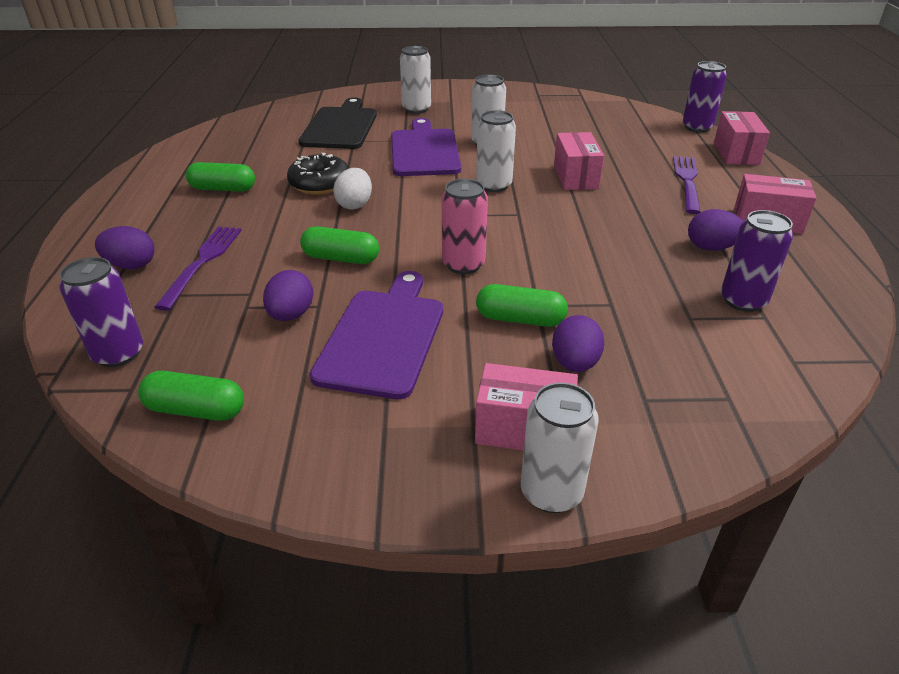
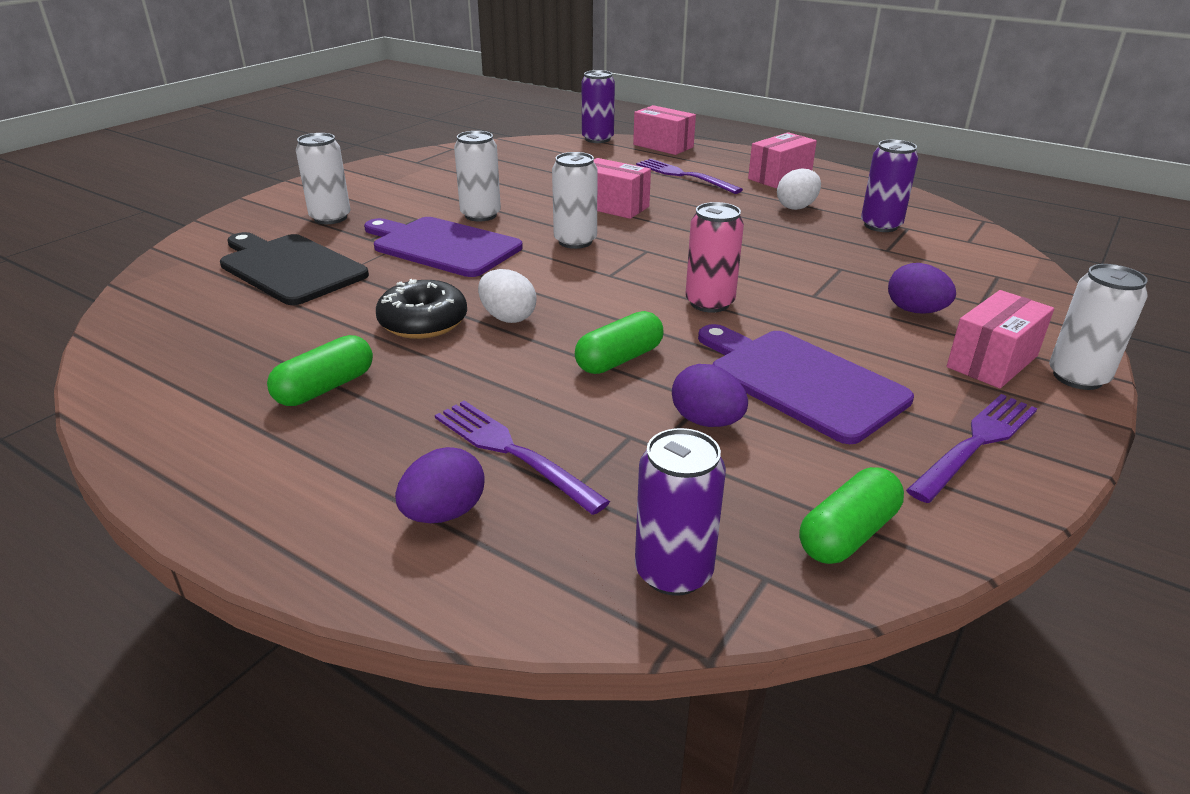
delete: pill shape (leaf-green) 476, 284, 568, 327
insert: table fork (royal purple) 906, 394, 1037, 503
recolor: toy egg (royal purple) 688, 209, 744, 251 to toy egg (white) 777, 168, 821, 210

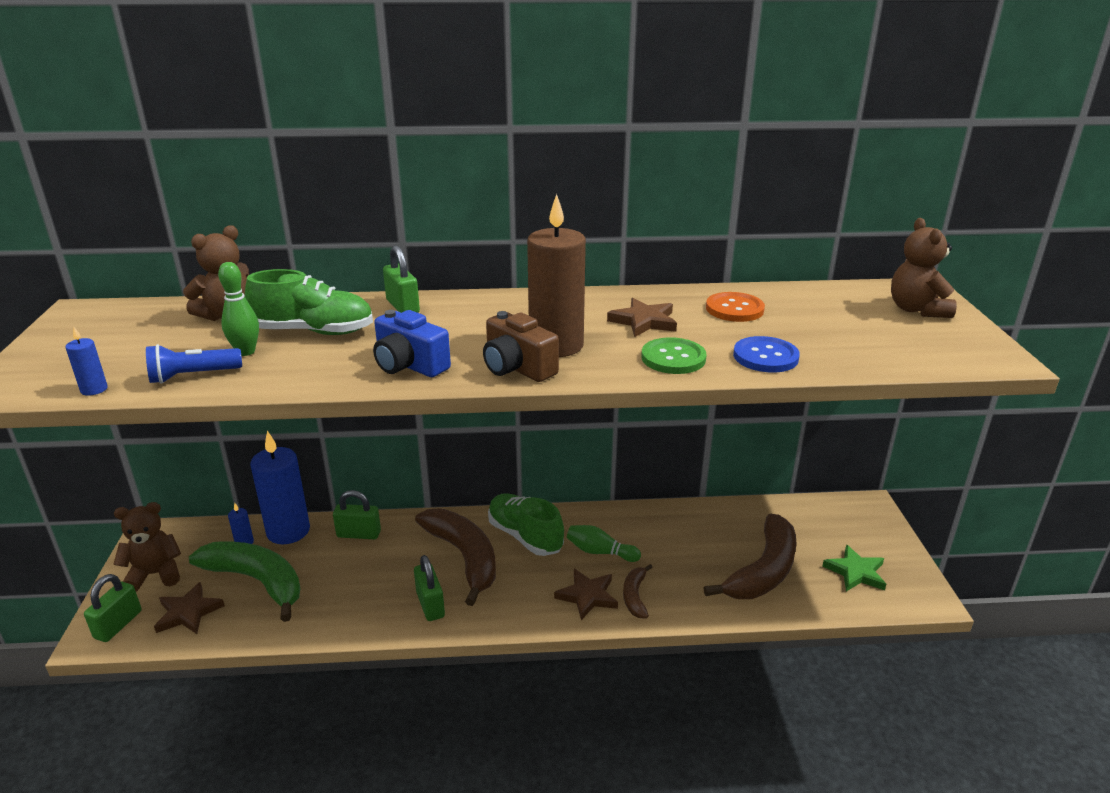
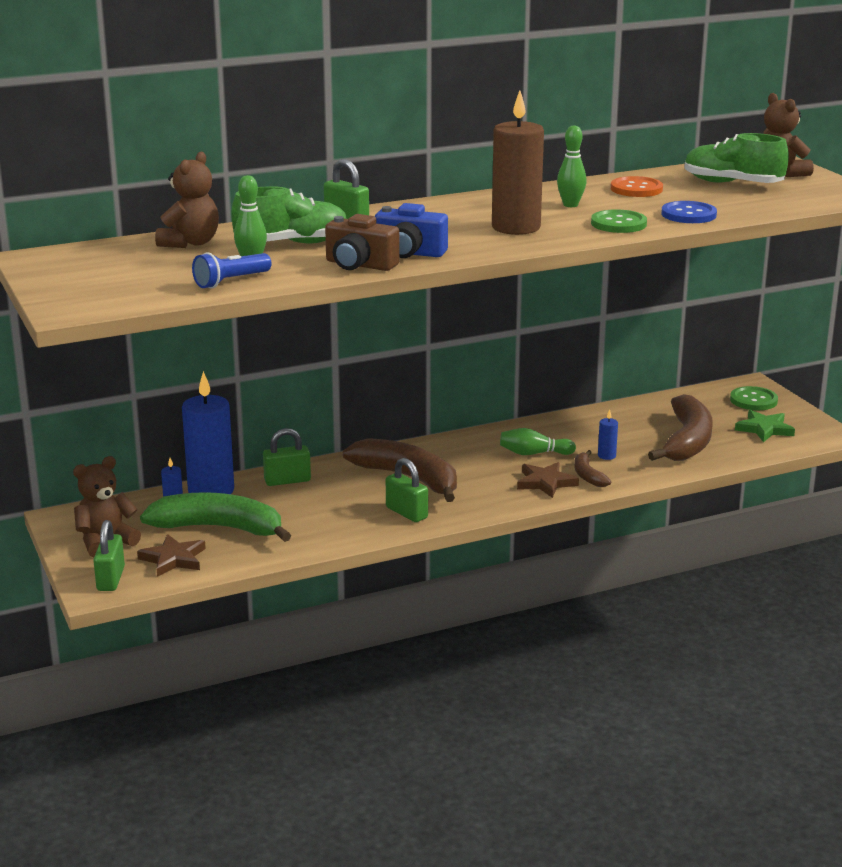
insert: button (leaf-green) 730, 386, 778, 410
move: compact camera (brown) 483, 311, 559, 382 to 325, 214, 400, 271; pillar candle (blue) 65, 327, 108, 396 to 598, 409, 618, 460; lace-up shoe (leaf-green) 488, 493, 564, 556 to 684, 133, 789, 183
replace: star shape (brown) 607, 298, 677, 337 to bowling pin (leaf-green) 557, 126, 587, 207

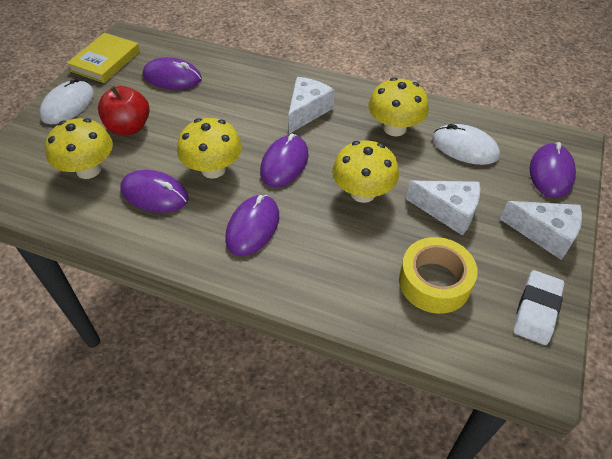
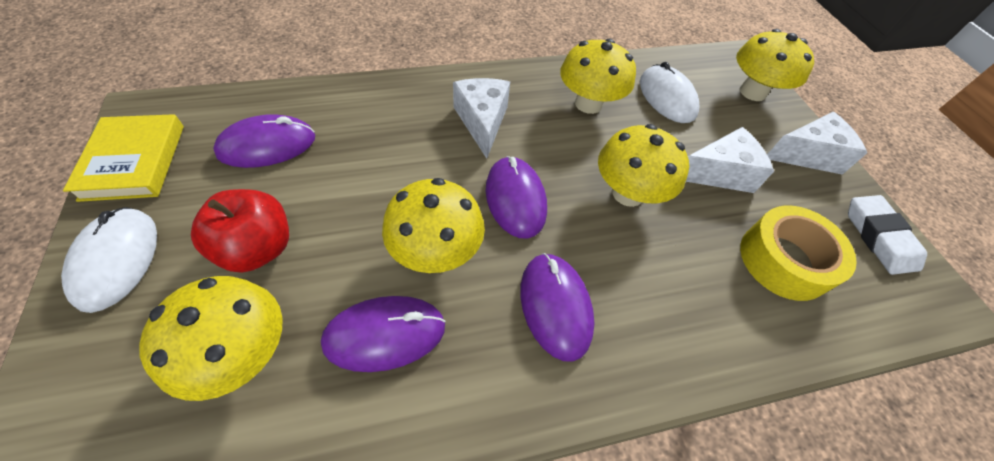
replace: mouse (royal purple) 530, 142, 576, 198 to fungus (golden) 736, 29, 814, 101
rotate: mouse (white) 432, 124, 500, 165 = 640, 62, 699, 123 75 degrees clockwise

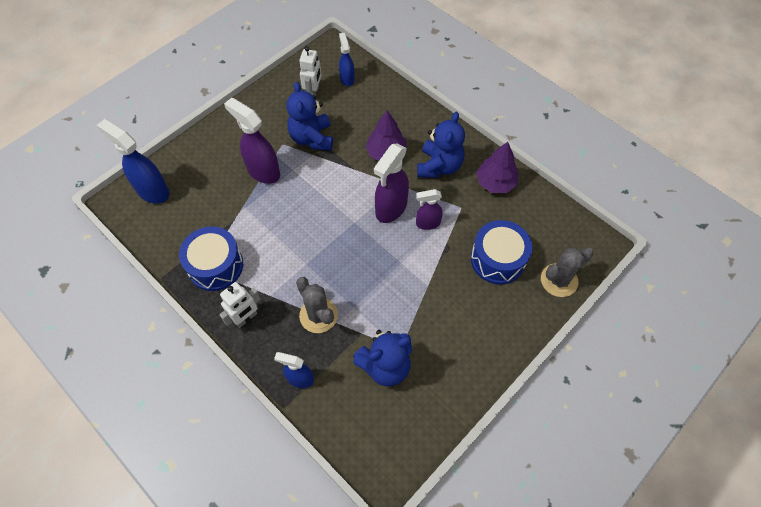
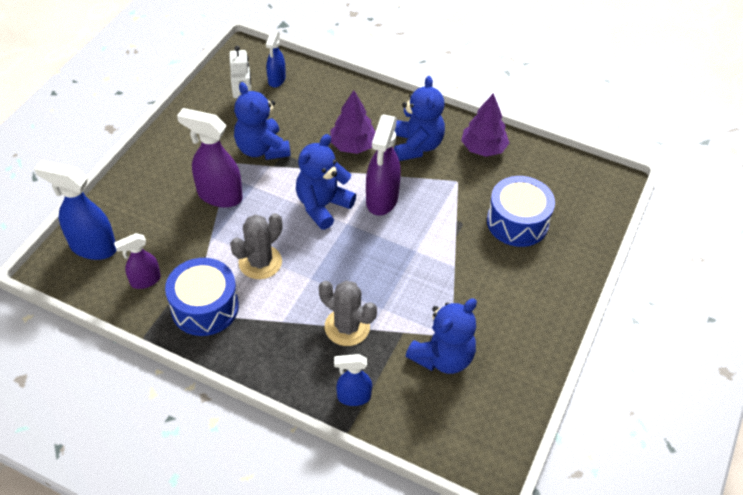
delete: robot (white) 219, 282, 261, 328
insert: stuffed bear (blue) 296, 134, 356, 230
move: spray bottle (royal purple) 416, 189, 443, 230 to 114, 233, 161, 289; prickly plant (ash-grey) 541, 247, 594, 297 to 230, 213, 282, 279
rotate: spray bottle (blue) 339, 33, 355, 86 = 266, 31, 286, 88 135 degrees counterclockwise

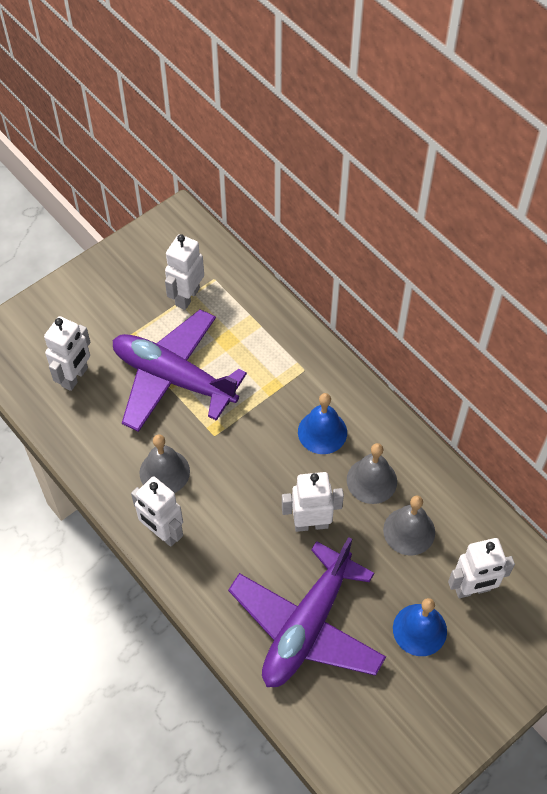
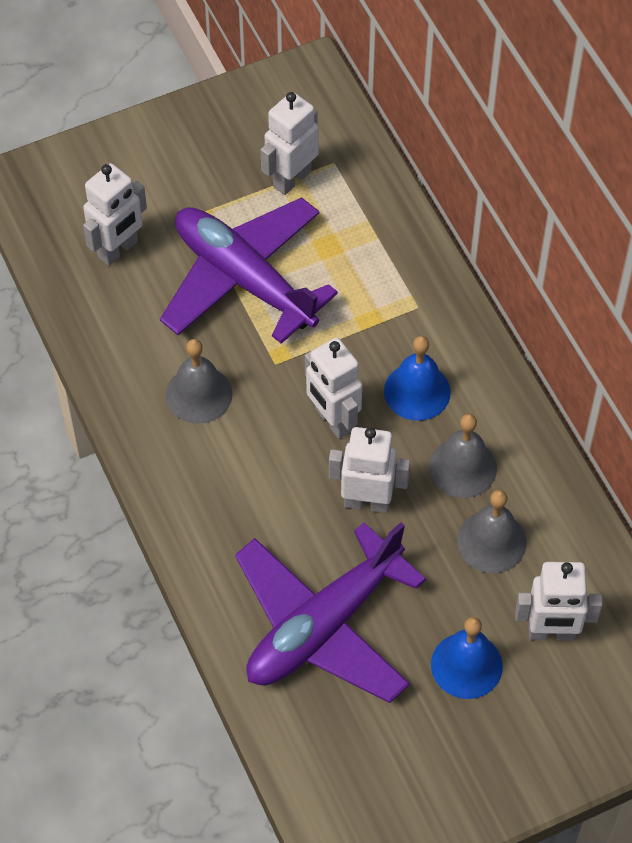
move: robot (white) 131, 476, 183, 547 to 305, 337, 362, 439

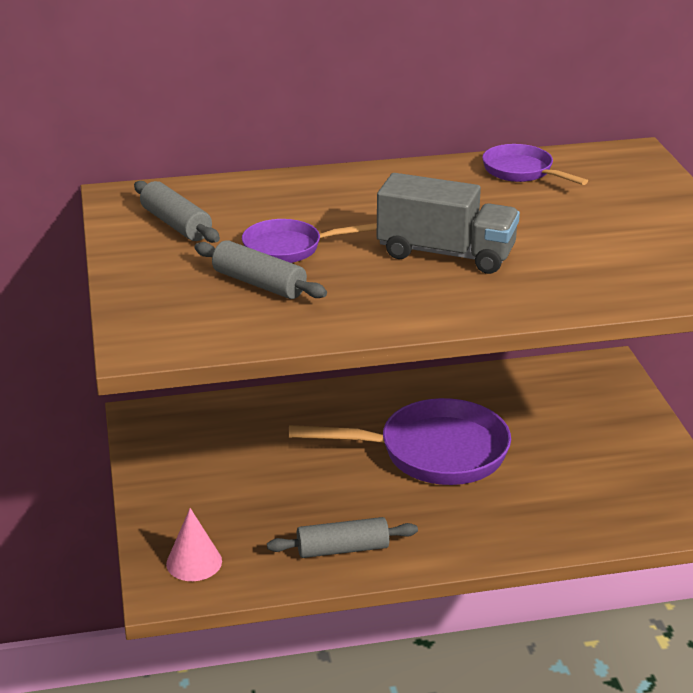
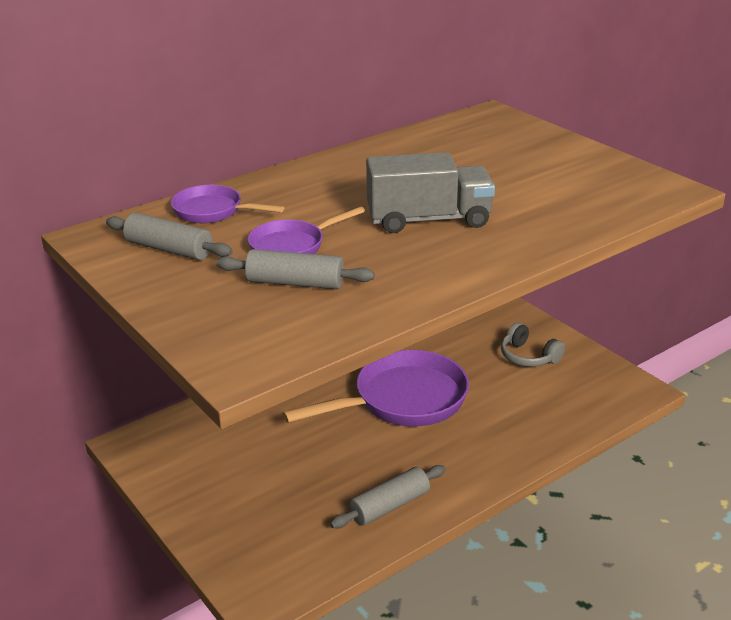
delete: cone shape (rose-pink) 166, 508, 222, 581
insert: headphones (ash-grey) 501, 323, 565, 367
move: pan (royal purple) 482, 144, 588, 185 to 171, 185, 284, 223

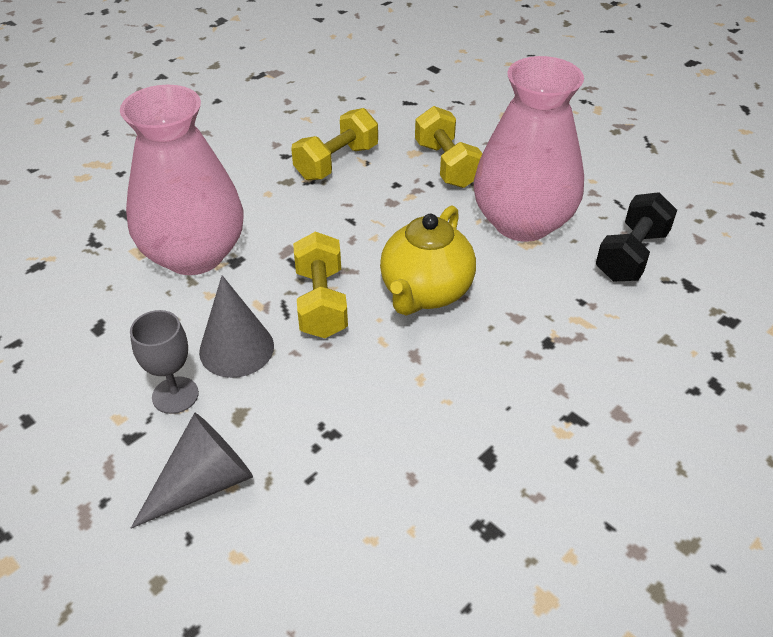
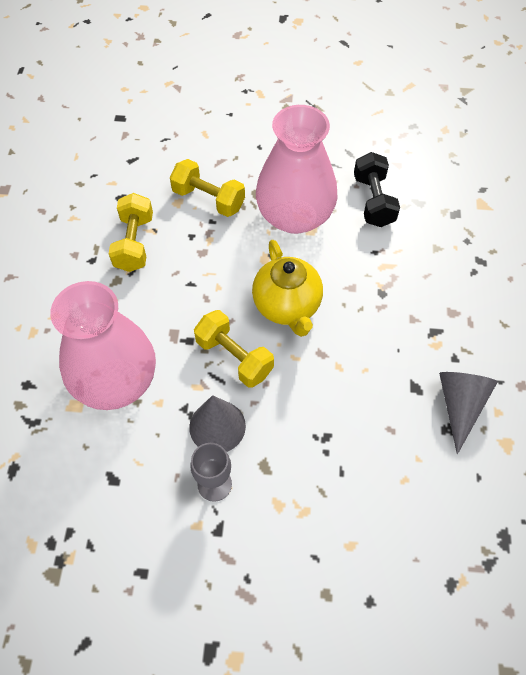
move: cone shape (ash-grey) 131, 413, 253, 528 to 439, 372, 498, 455

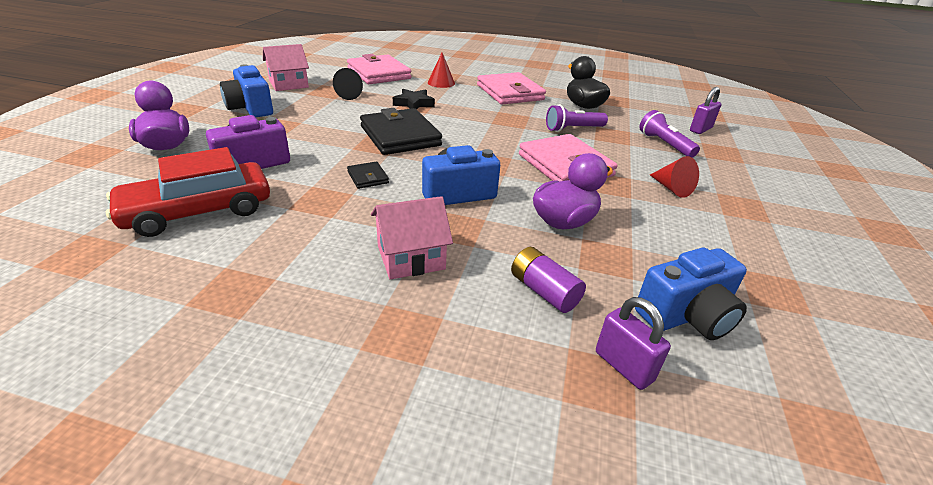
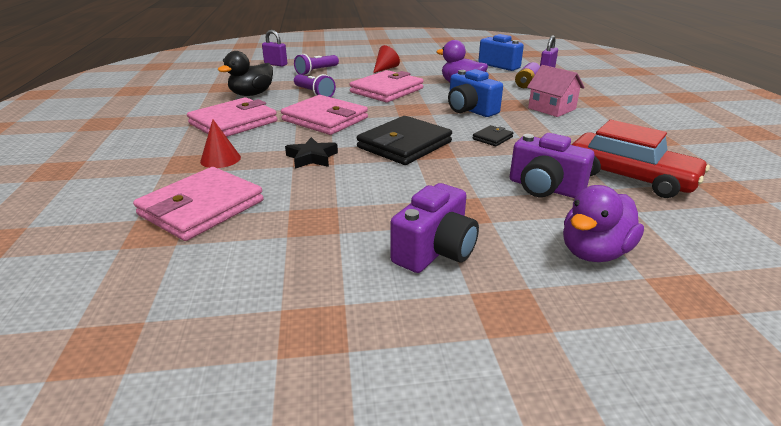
delete: cottage (rose-pink) 263, 44, 309, 91; cone shape (ebony) 333, 68, 363, 100
insert: billfold (rose-pink) 281, 95, 368, 135
recolor: compact camera (blue) 220, 65, 273, 117 to compact camera (royal purple) 391, 183, 479, 273

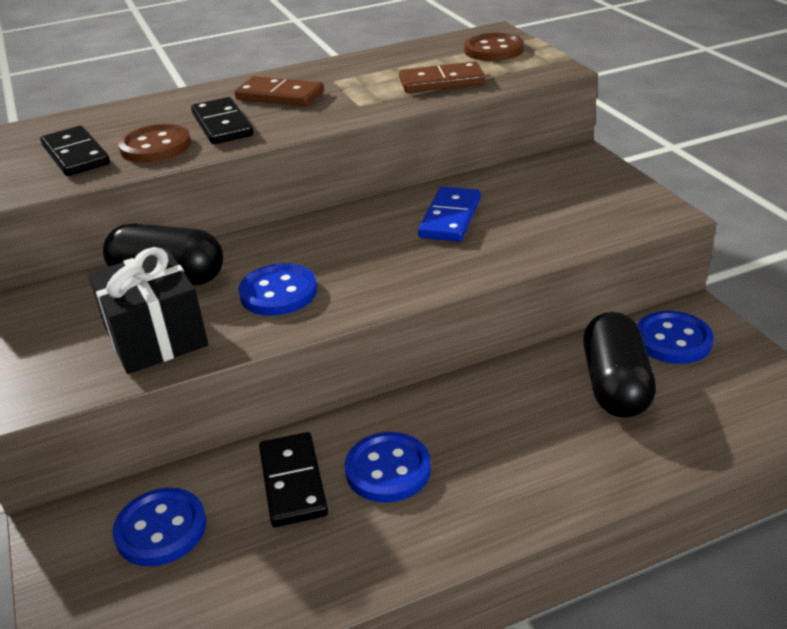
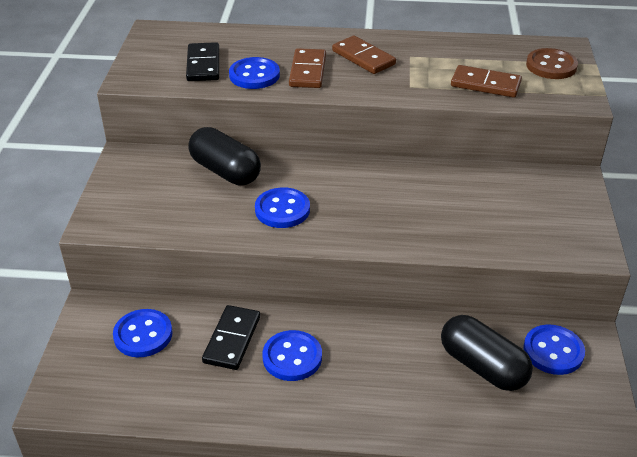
delete: wrapped gift (ebony) 88, 247, 208, 374; domino tile (blue) 418, 187, 481, 242
recolor: button (brown) 118, 124, 191, 163 to button (blue) 229, 57, 280, 89; domino tile (ebony) 191, 97, 253, 144 to domino tile (brown) 289, 48, 326, 88
rotate: pill shape (ebony) 583, 312, 656, 418 = 441, 315, 533, 391 75 degrees counterclockwise

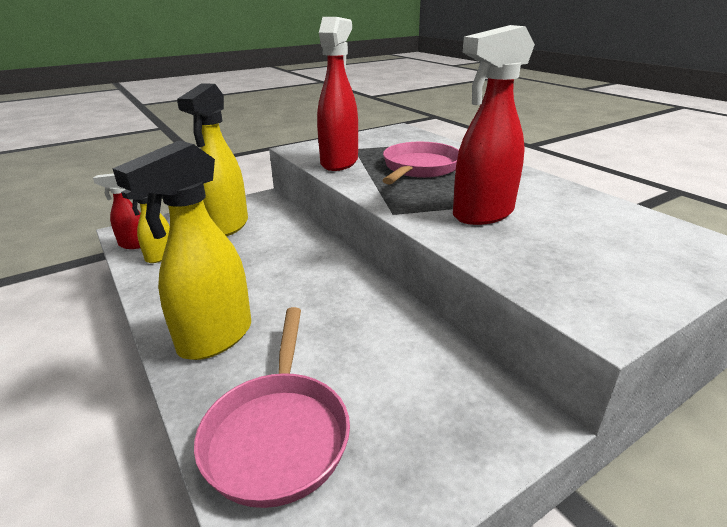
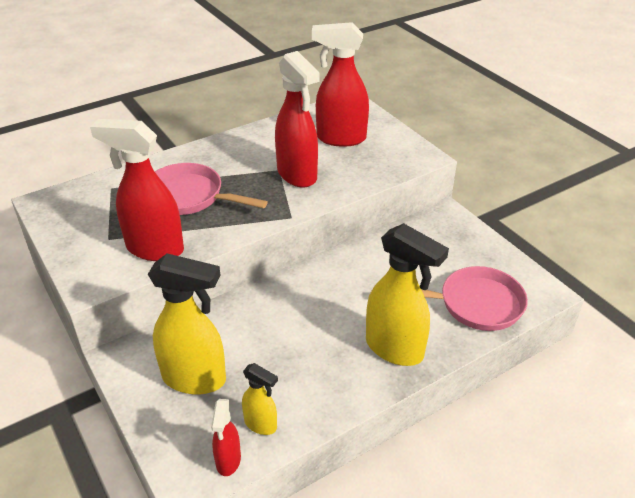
insert: spray bottle (crimson) 312, 22, 369, 147

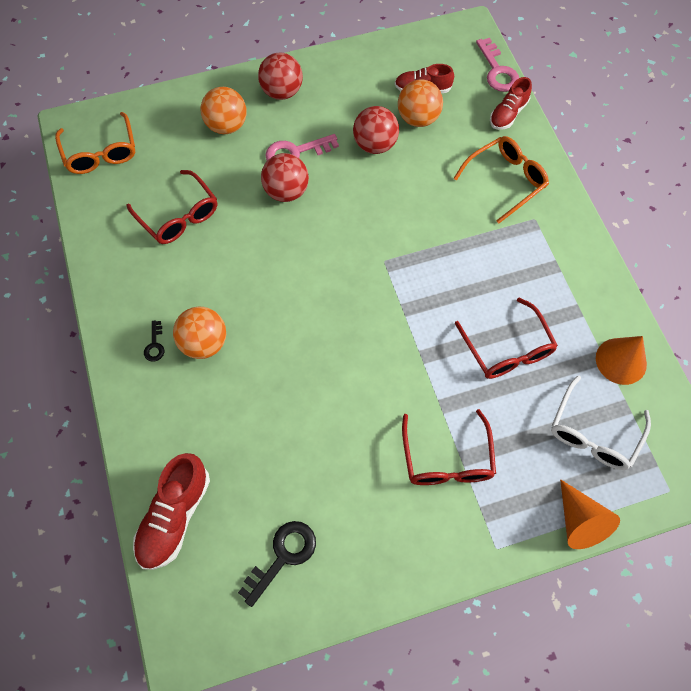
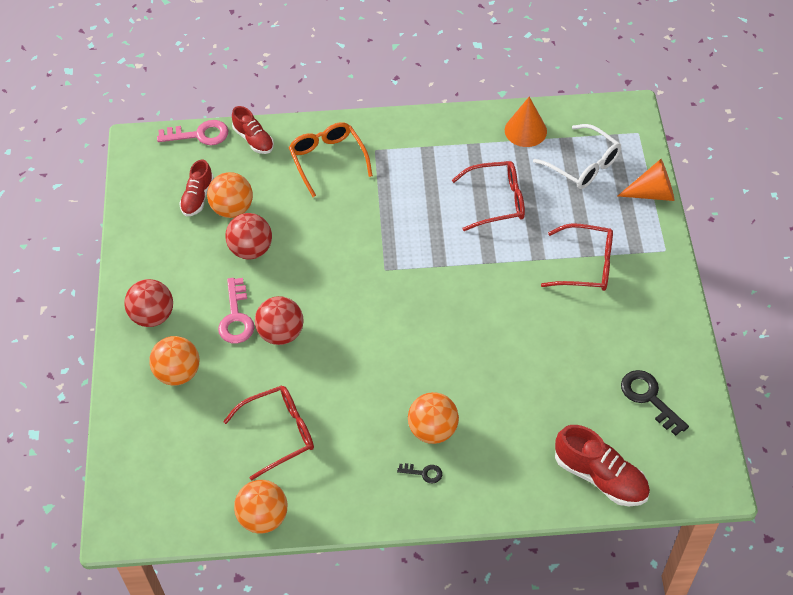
delete: eyeglasses (bright orange) 55, 112, 135, 174
insert: ball (bright orange) 234, 480, 288, 534

